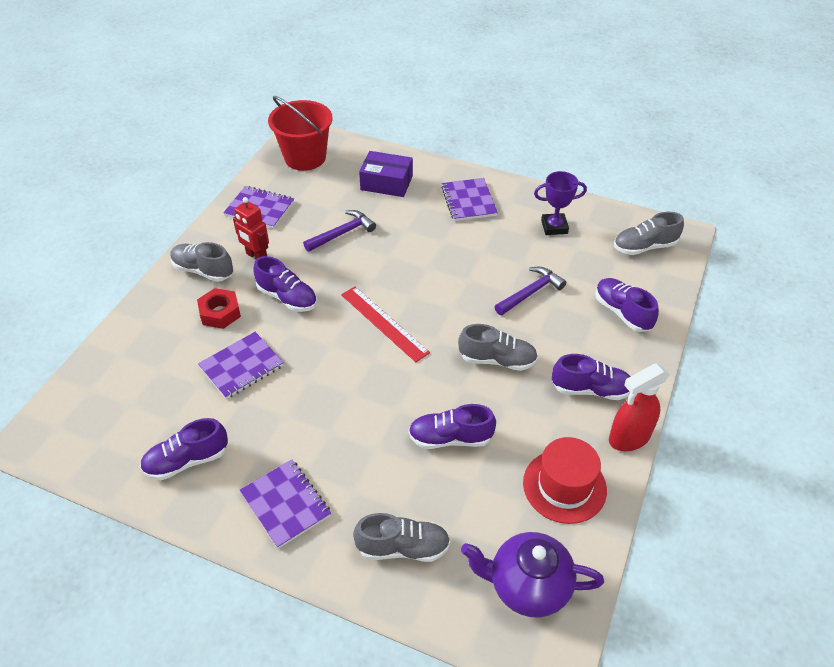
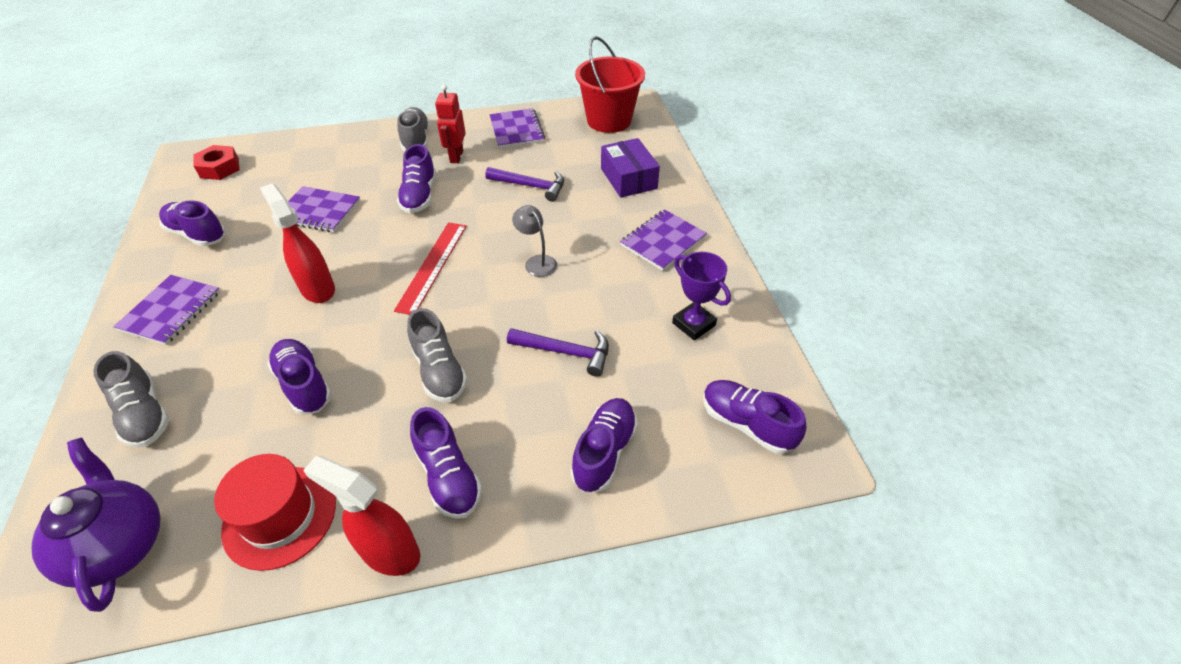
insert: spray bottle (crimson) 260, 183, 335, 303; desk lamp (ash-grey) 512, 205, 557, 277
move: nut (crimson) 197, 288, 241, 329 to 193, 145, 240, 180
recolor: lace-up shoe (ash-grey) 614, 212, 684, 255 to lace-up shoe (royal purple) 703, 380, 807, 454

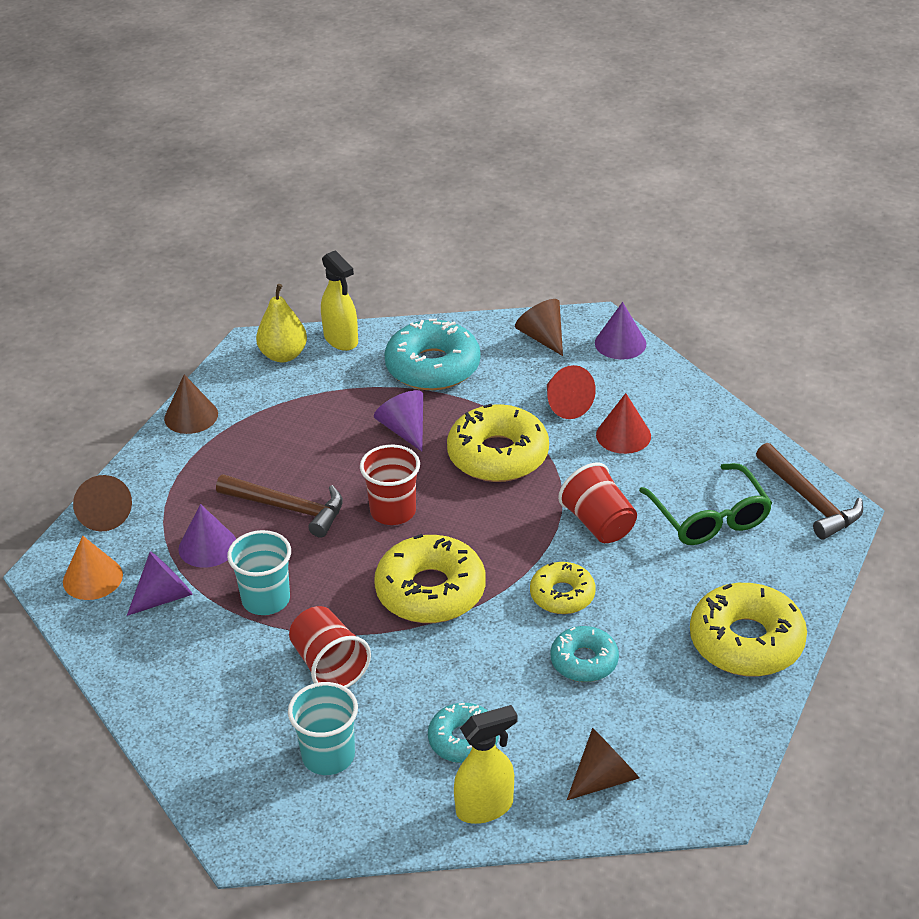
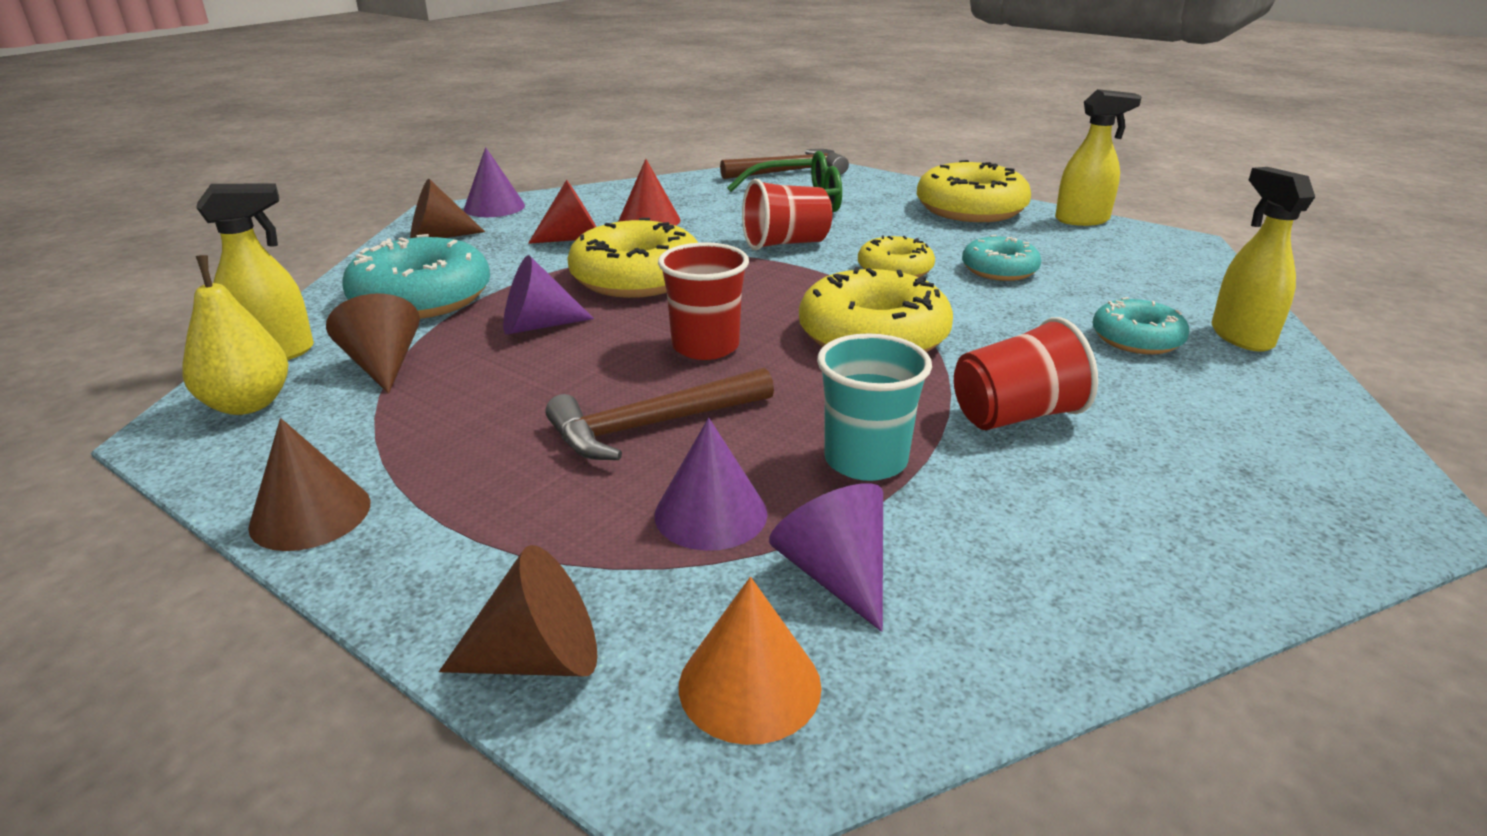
delete: cup (aqua) 288, 682, 358, 775
insert: spray bottle (golden) 1055, 89, 1142, 226
move: cone shape (brown) 567, 728, 639, 800 to 326, 294, 420, 394
rotate: claw hammer (brown) 216, 474, 343, 538 = 545, 368, 774, 460 150 degrees counterclockwise

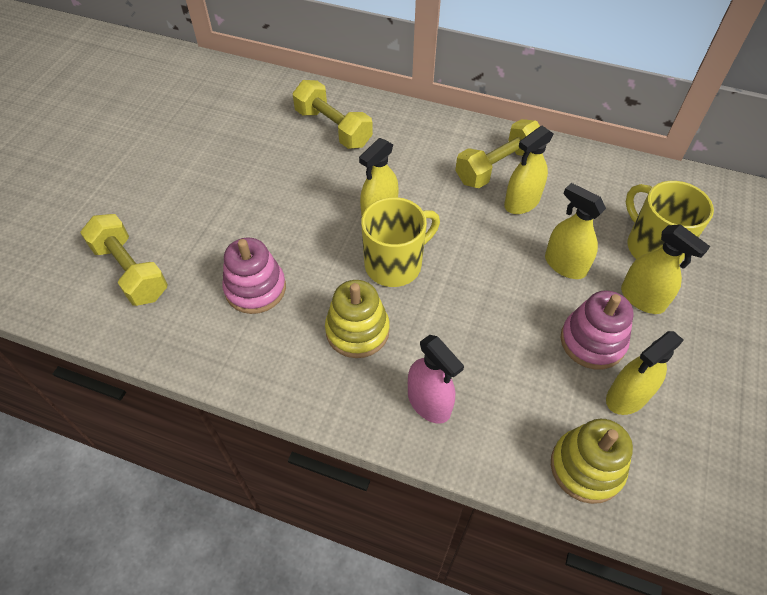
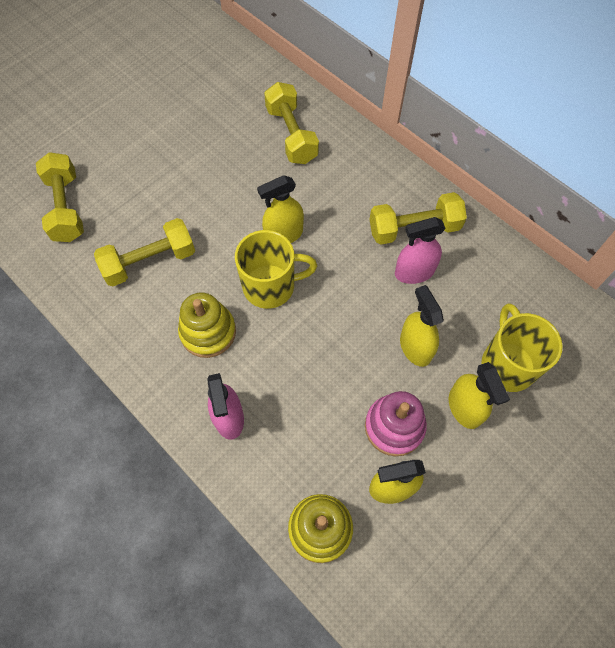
replace: stacking rings (rose-pink) 222, 238, 286, 314 to free weight (golden) 94, 218, 195, 286
recolor: spray bottle (golden) 504, 126, 554, 214 to spray bottle (rose-pink) 395, 217, 446, 284

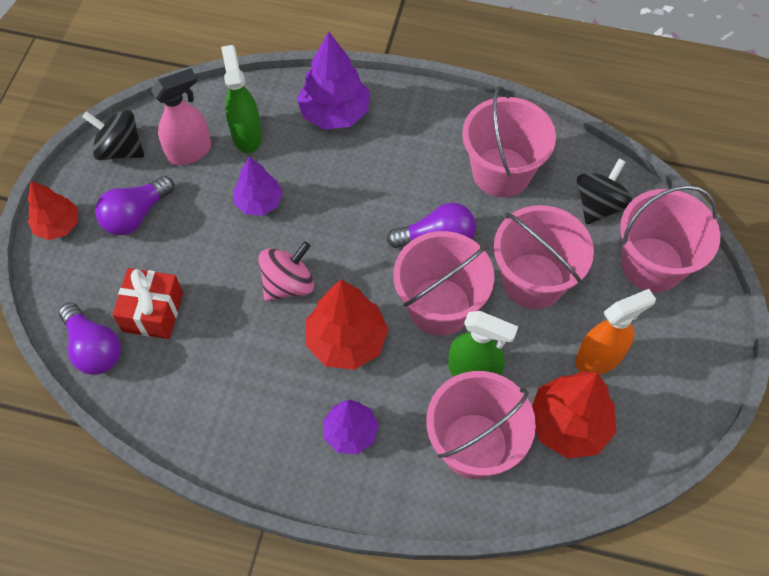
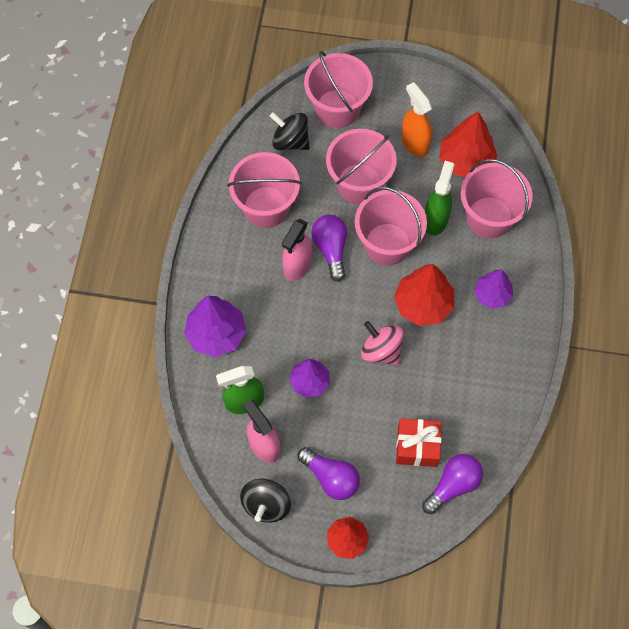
insert: spray bottle (rose-pink) 282, 219, 312, 281

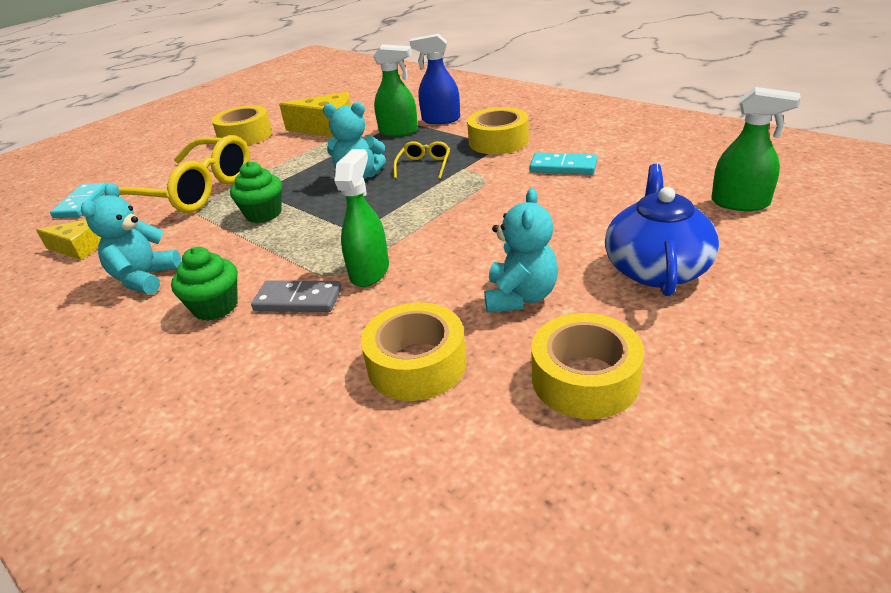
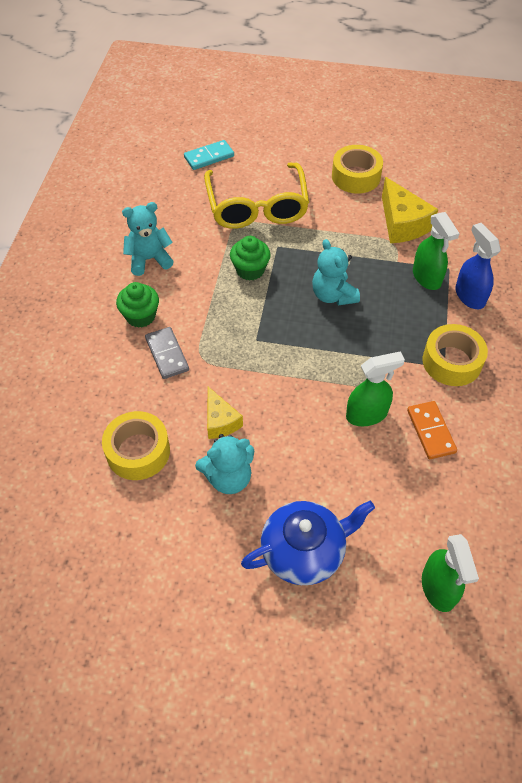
delete: eyeglasses (golden) 393, 141, 450, 179; sticky tape (golden) 532, 313, 644, 419
move: piece of cheese (golden) 36, 220, 101, 260 to 207, 387, 243, 439; spray bottle (leaf-green) 334, 149, 389, 287 to 346, 351, 405, 426
recolor: domino tile (aqua) 529, 152, 597, 175 to domino tile (bright orange) 407, 401, 457, 459

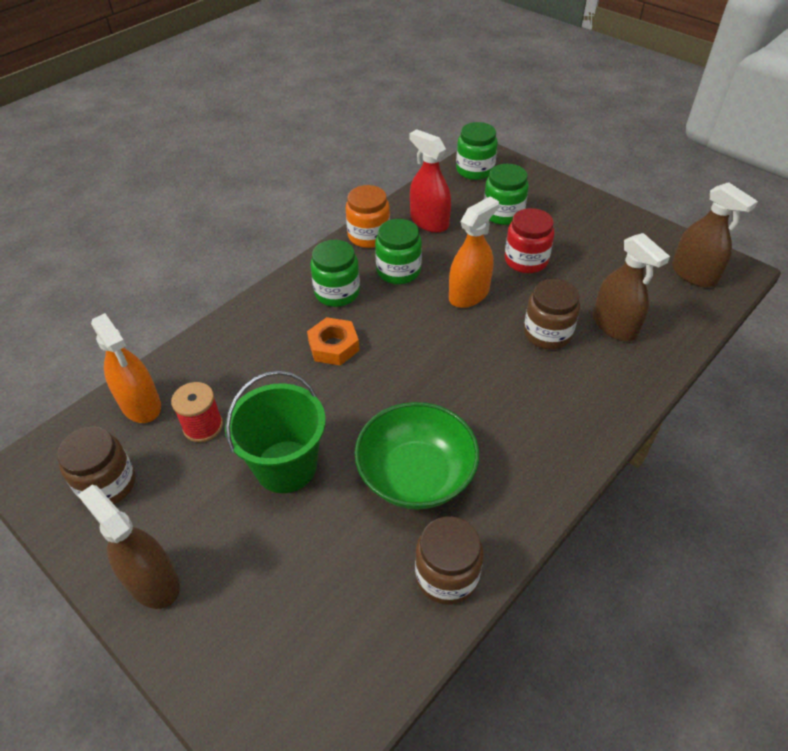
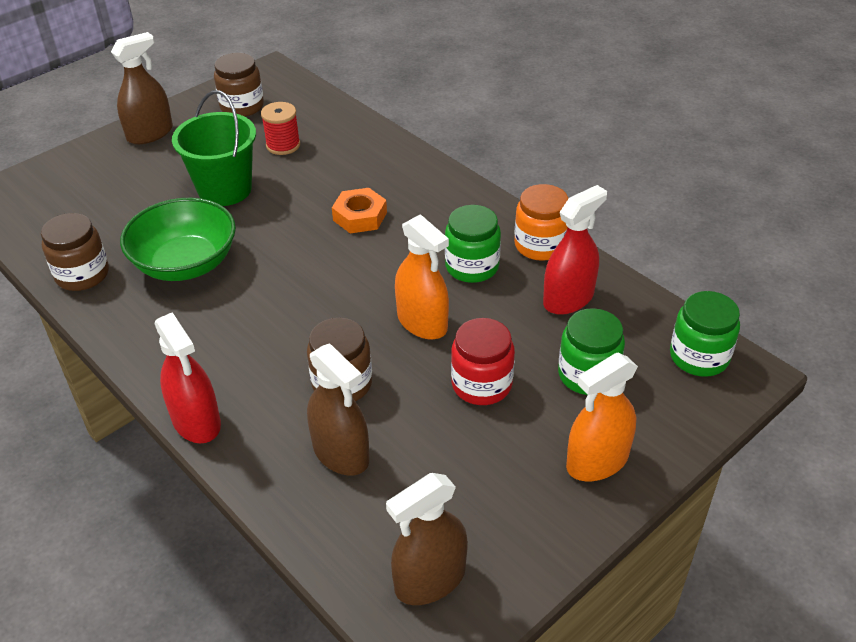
delete: jar (leaf-green) 310, 240, 360, 307
insert: spray bottle (crimson) 154, 312, 221, 443
move: spray bottle (bright orange) 91, 313, 161, 423 to 566, 353, 638, 481
rotate: spray bottle (brown) 593, 233, 670, 341 = 307, 343, 370, 475 105 degrees counterclockwise

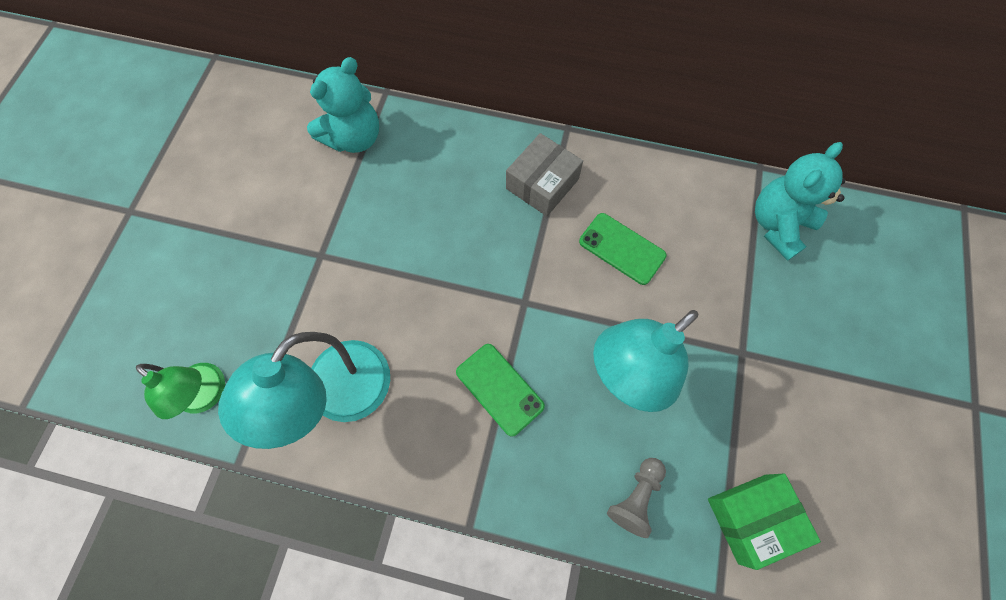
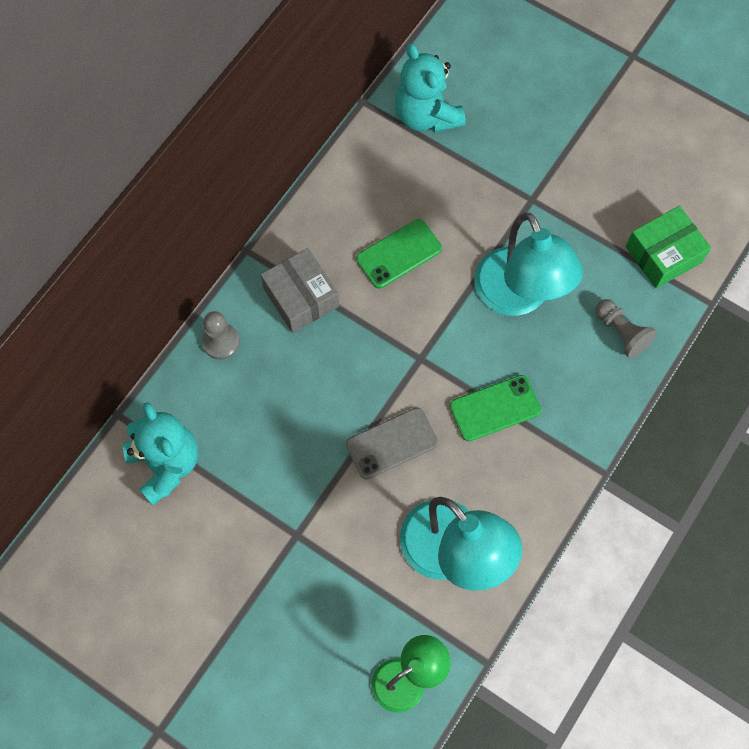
insert: pawn (ash-grey) 202, 311, 240, 360; mobile phone (ash-grey) 346, 408, 438, 480
rotate: parcel (leaf-green) 708, 473, 821, 570 = 626, 206, 711, 288 60 degrees clockwise

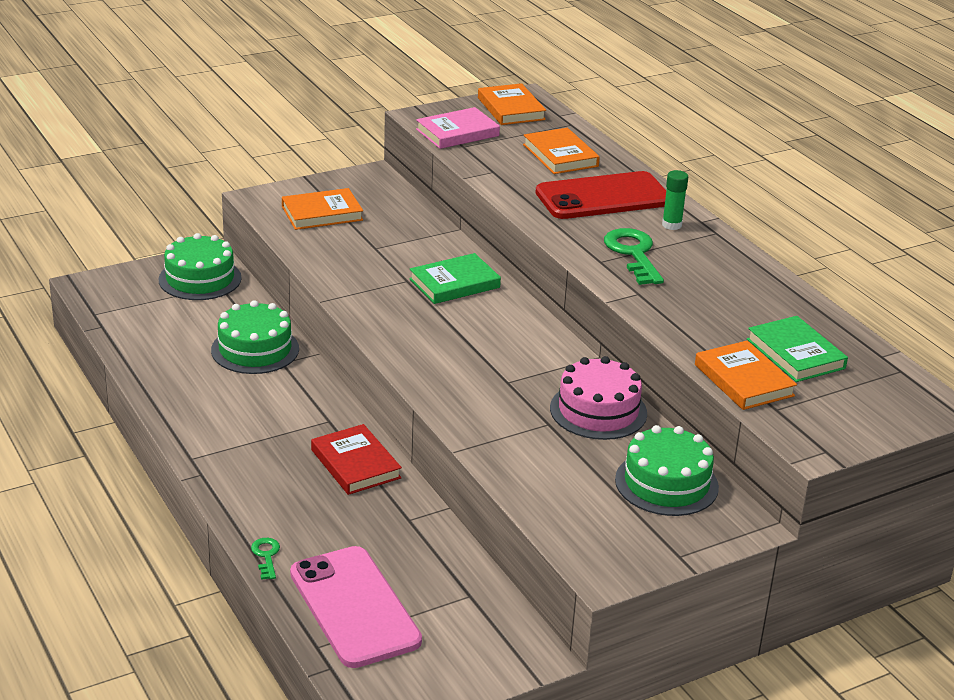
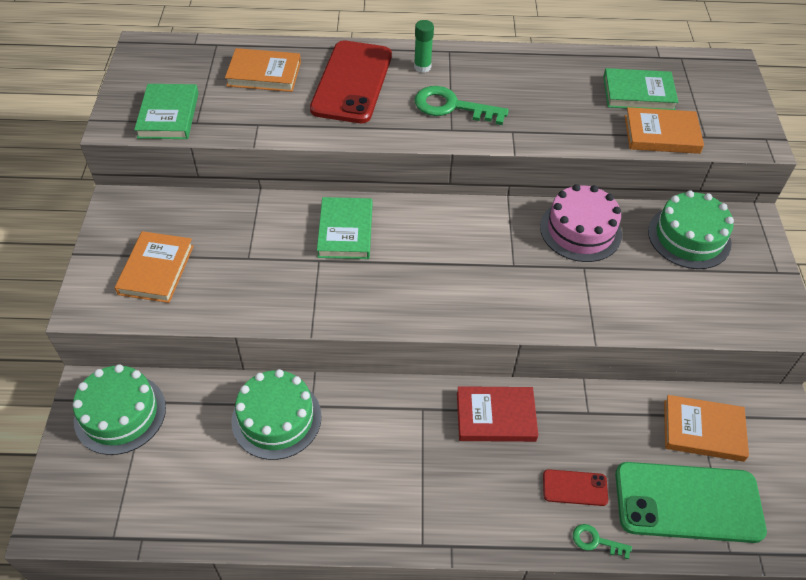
insert: mobile phone (crimson) 543, 469, 608, 506
move: hardcover (bright orange) 478, 83, 546, 125 to 664, 395, 749, 462
recolor: hardcover (rose-pink) 416, 107, 500, 149 to hardcover (leaf-green) 134, 84, 199, 139; mobile phone (rose-pink) 290, 546, 422, 668 to mobile phone (leaf-green) 615, 462, 767, 543

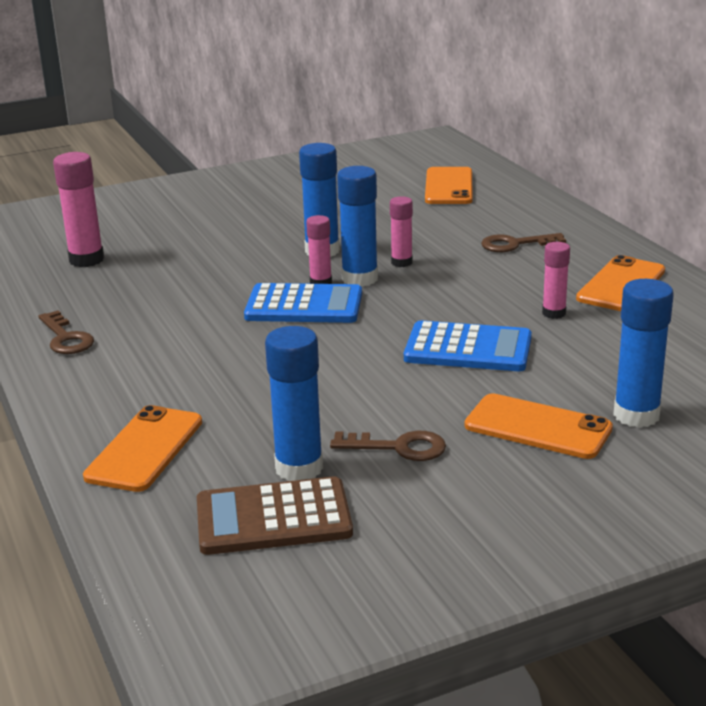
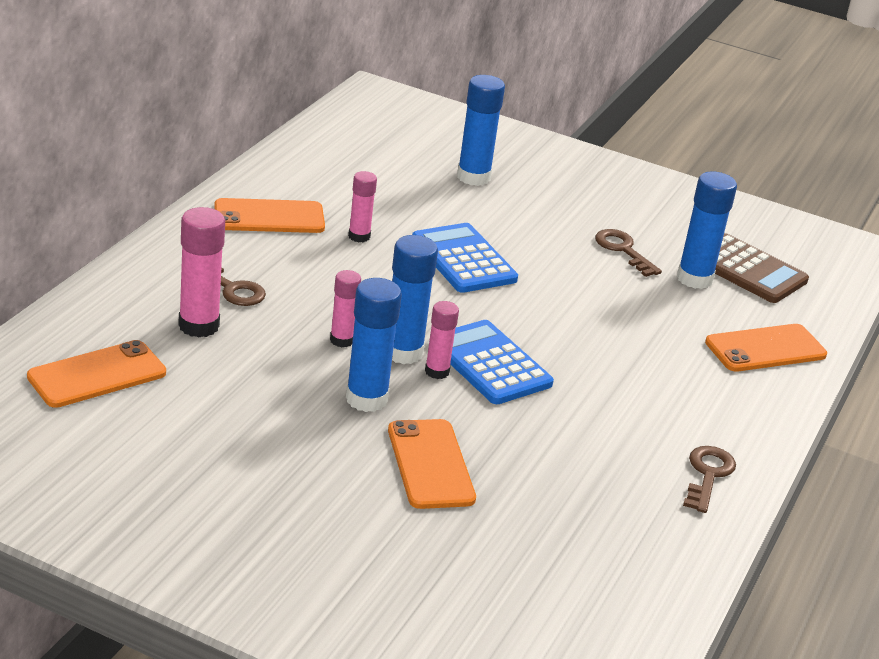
move: glue (rose-pink) 53, 152, 104, 267 to 178, 207, 225, 338; mobile phone (bright orange) 465, 393, 613, 459 to 388, 419, 476, 509

